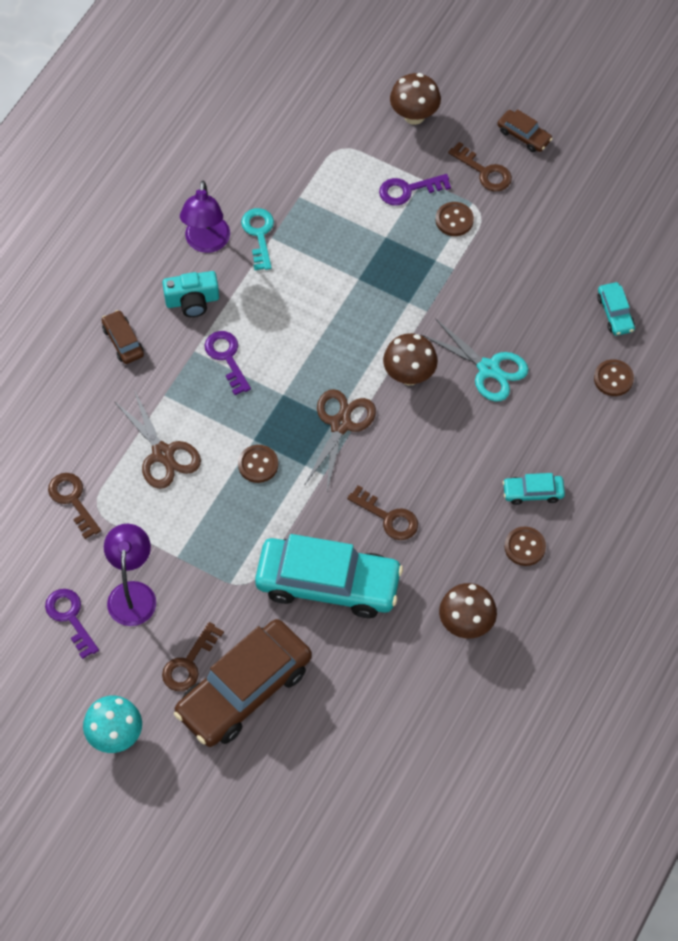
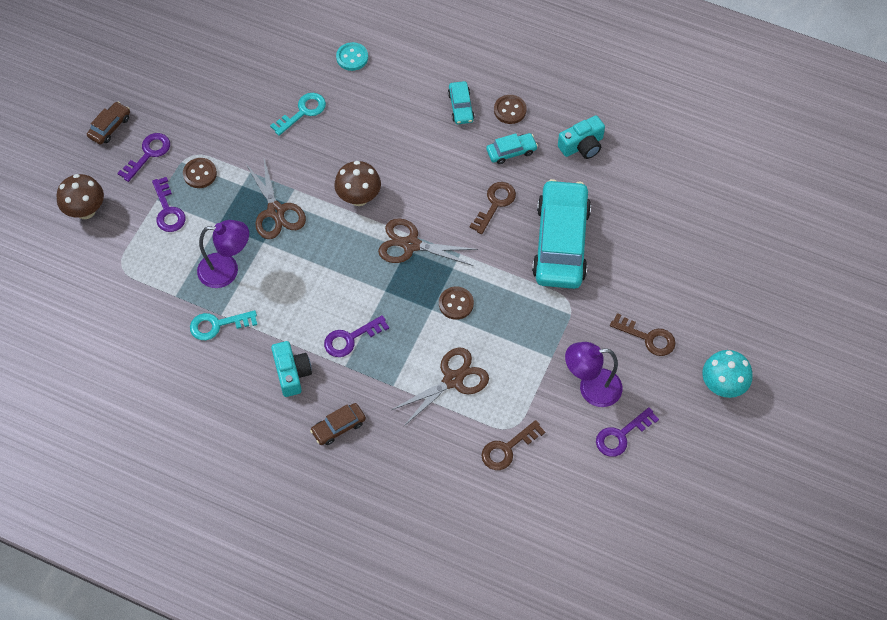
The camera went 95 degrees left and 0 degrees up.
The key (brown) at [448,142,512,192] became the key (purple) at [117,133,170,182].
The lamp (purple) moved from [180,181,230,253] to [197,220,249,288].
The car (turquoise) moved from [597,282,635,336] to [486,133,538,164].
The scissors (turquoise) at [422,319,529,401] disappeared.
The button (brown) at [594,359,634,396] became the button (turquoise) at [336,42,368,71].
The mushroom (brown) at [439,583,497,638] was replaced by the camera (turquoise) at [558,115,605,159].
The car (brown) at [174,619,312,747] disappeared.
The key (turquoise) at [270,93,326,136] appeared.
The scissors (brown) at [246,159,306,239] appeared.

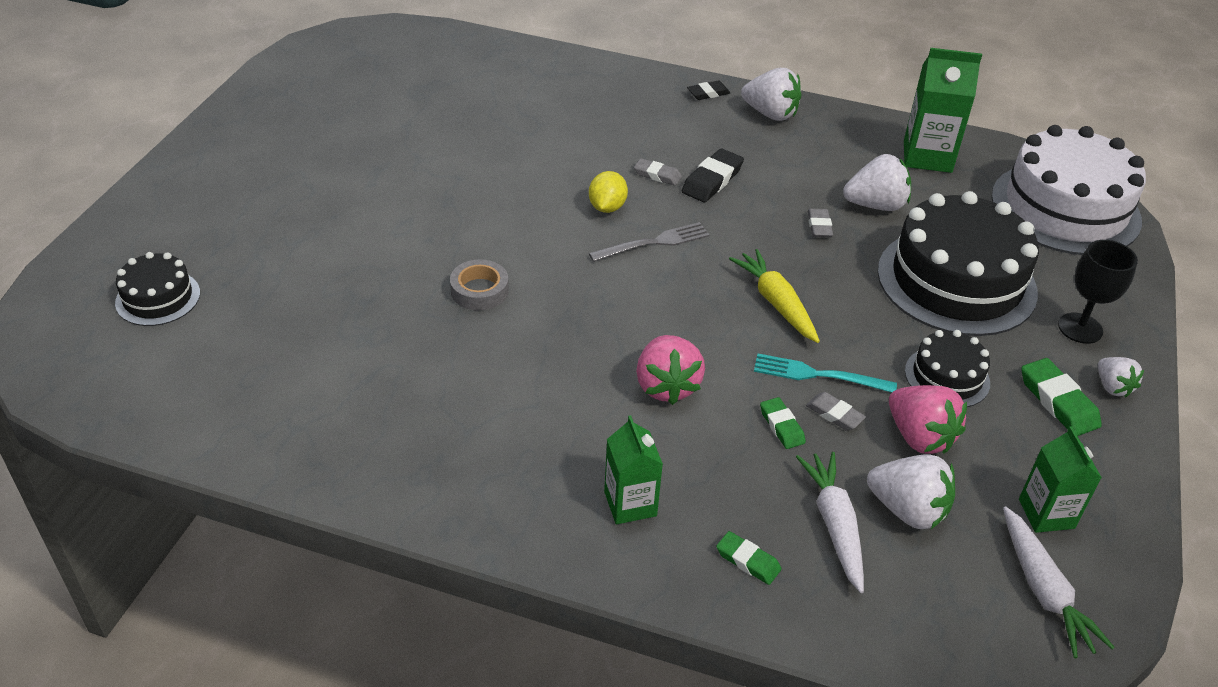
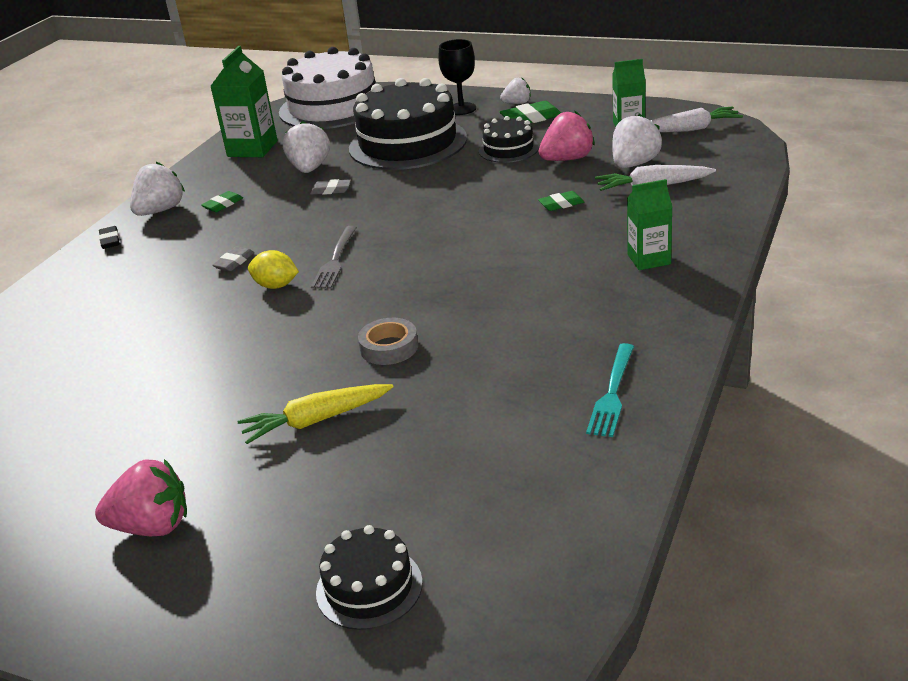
The camera went 80 degrees left and 10 degrees down.
The eraser (black) at [682,149,744,202] disappeared.
The fork (grey) at [589,222,710,262] turned 150 degrees counterclockwise.
The carrot (yellow) moved from [729,249,820,343] to [237,384,393,444].
The strawberry (pink) moved from [636,335,705,405] to [95,459,187,536].
The fork (turquoise) moved from [754,354,897,393] to [586,343,634,437].
The eraser (grey) at [806,392,866,431] disappeared.
The eraser (green) moved from [716,531,782,585] to [201,191,243,212].

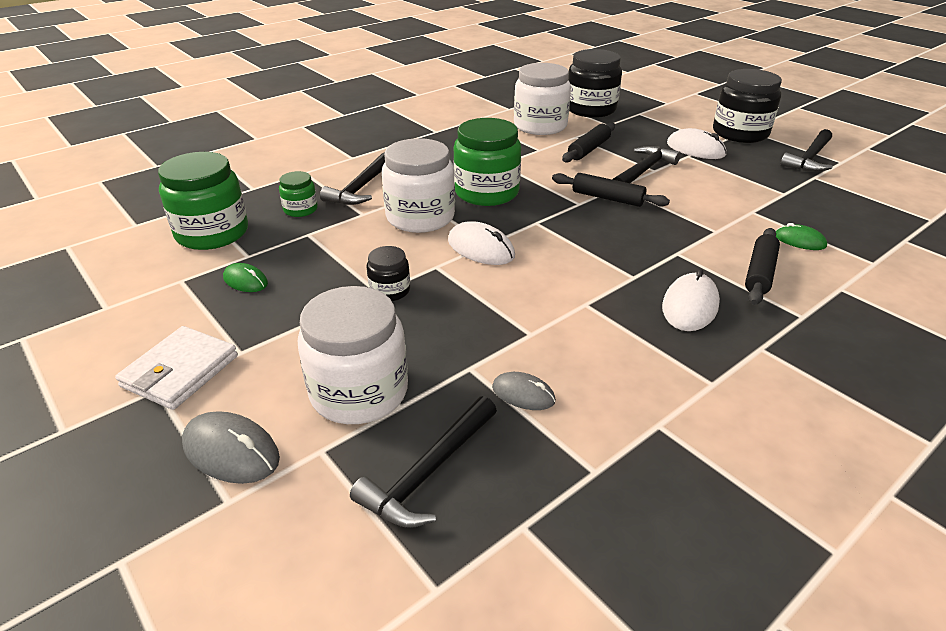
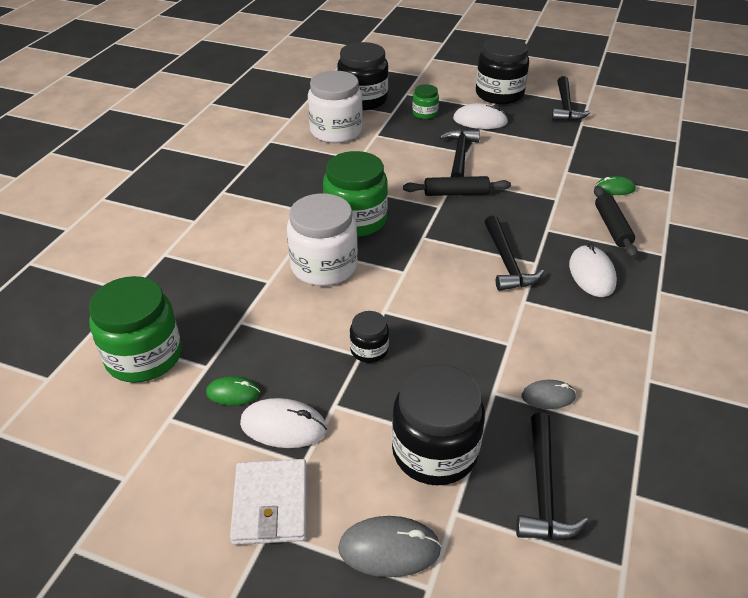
The camera went 30 degrees left and 5 degrees up.
The rolling pin (black) at [562,122,615,162] disappeared.
The hammer (black) moved from [320,152,385,205] to [485,216,544,291].
The jar (green) moved from [279,171,318,217] to [412,84,439,119].
The mouse (white) moved from [448,221,515,265] to [240,398,327,448].
The jar (white) at [298,286,408,424] became the jar (black) at [392,364,485,485].

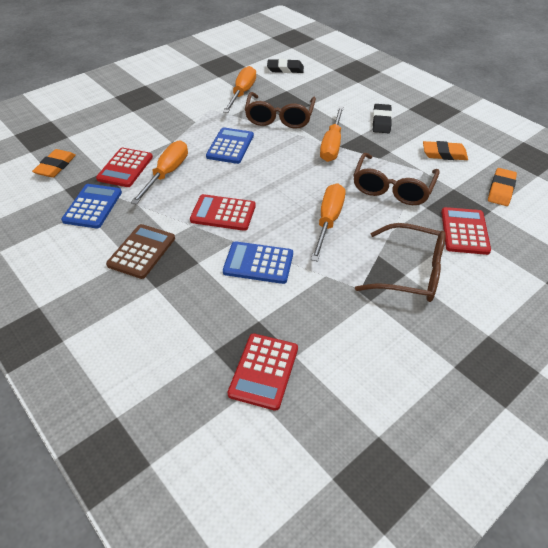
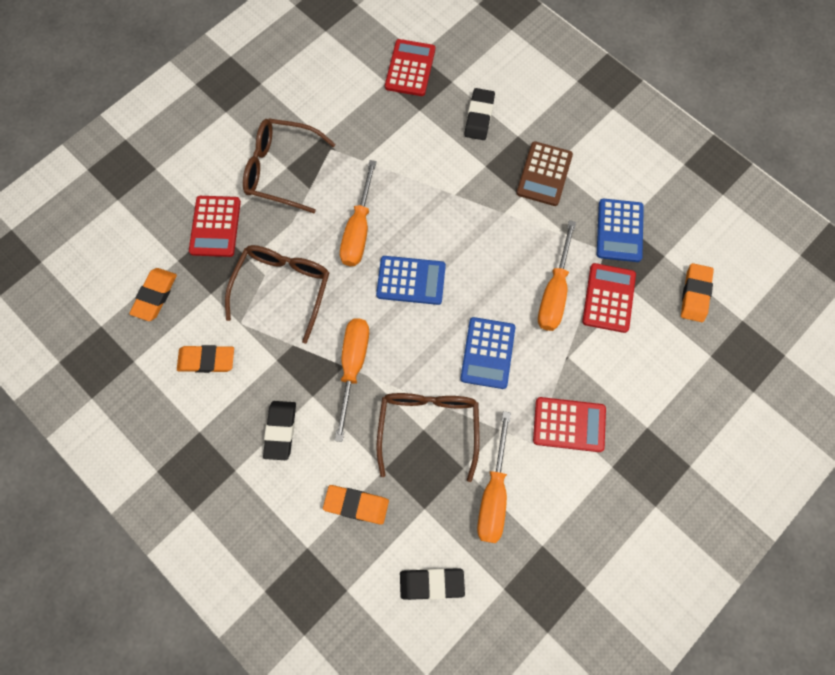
The camera went 175 degrees right and 25 degrees up.
The calculator (red) moved from [190,194,256,231] to [533,397,606,452].
The calculator (blue) moved from [223,241,293,284] to [376,256,446,305].
The eraser (black) at [464,88,495,140] appeared.
The eraser (orange) at [323,485,389,525] appeared.

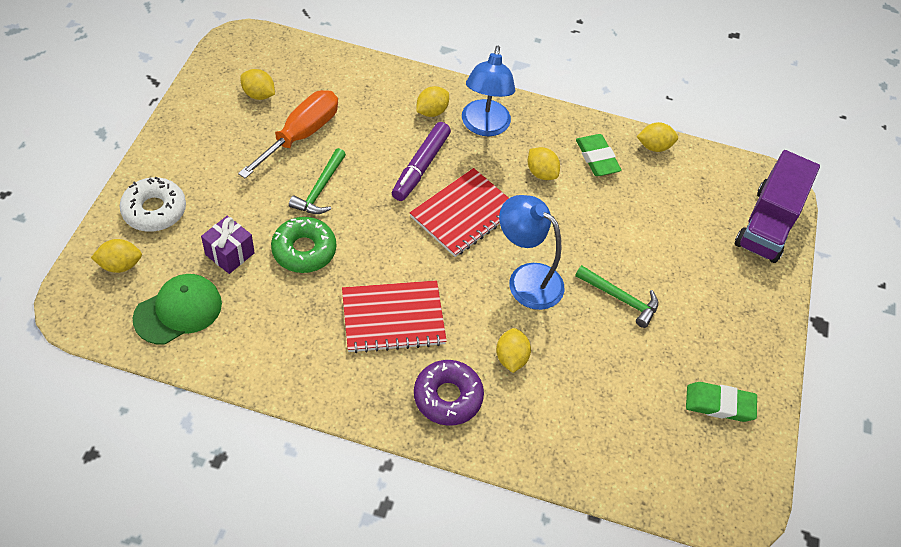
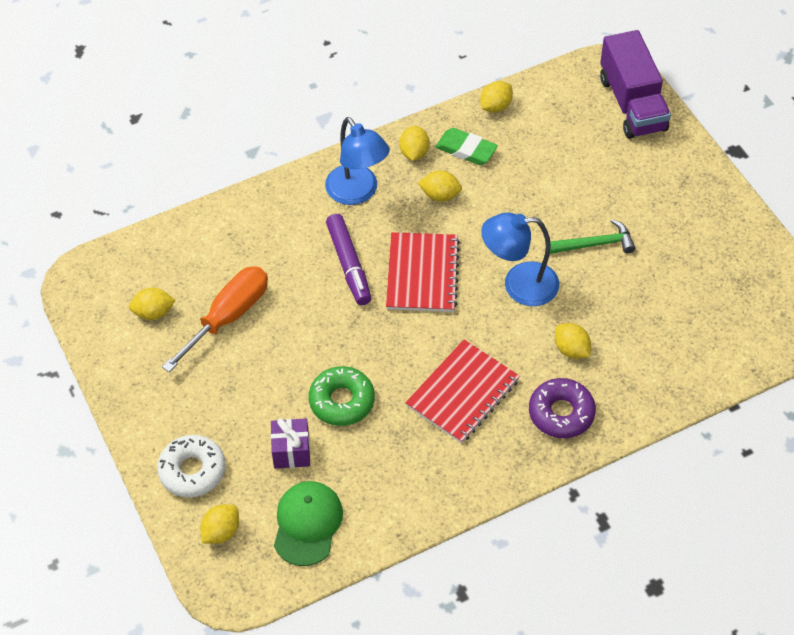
The camera went 35 degrees left and 0 degrees up.
The lemon (yellow) moved from [416,86,449,117] to [399,126,429,161].
The screwdriver (orange) at [238,90,338,179] turned 45 degrees clockwise.
The hammer (green) at [289,148,346,214] disappeared.
The eraser (green) at [686,382,757,422] disappeared.

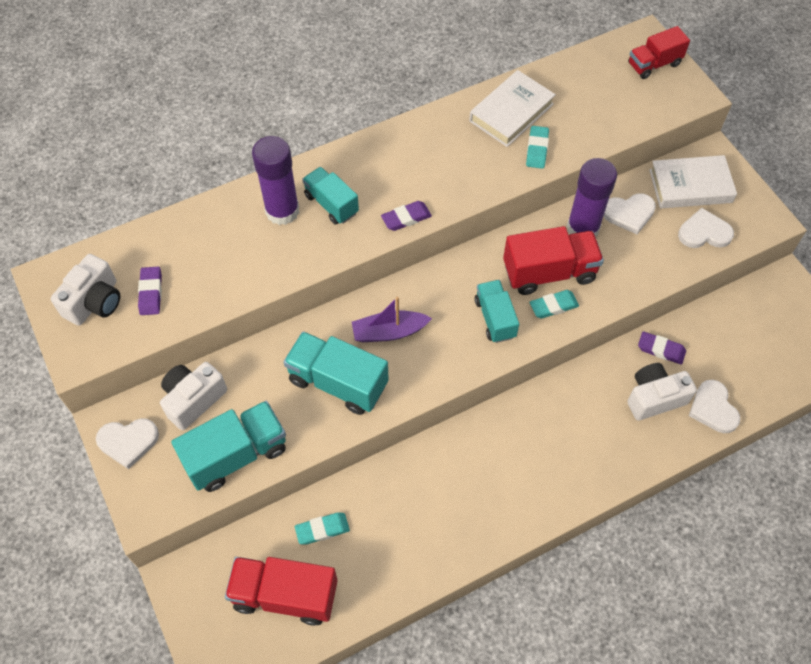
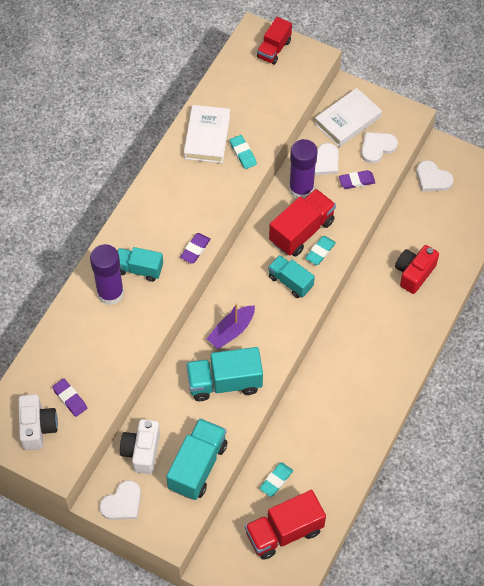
The camera went 35 degrees left and 0 degrees up.
The eraser (purple) moved from [638,331,686,365] to [339,170,375,189].
The camera (white) at [627,363,697,421] became the camera (red) at [395,245,439,294].
The heart (white) moved from [689,380,741,433] to [416,160,454,192].

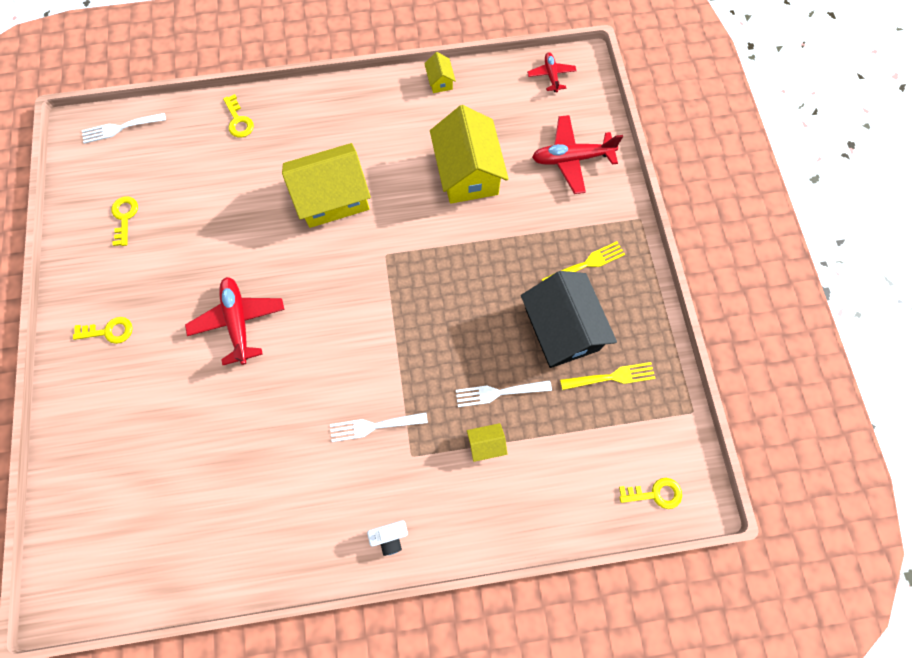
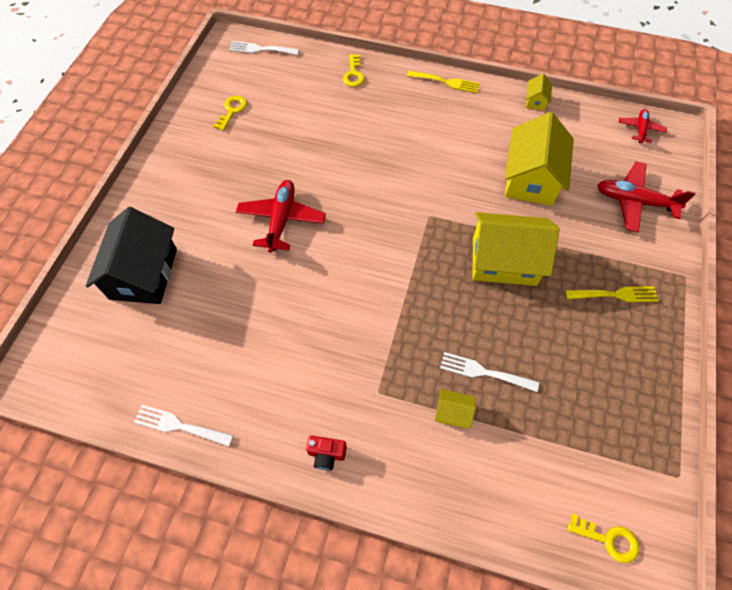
The camera went 25 degrees right and 10 degrees down.
The house (yellow) moved from [282,143,371,228] to [472,212,560,286].
The house (black) moved from [521,271,617,368] to [86,207,177,304].
The key (yellow) at [73,317,133,344] disappeared.
The fork (yellow) moved from [560,362,656,390] to [407,70,480,93].
The fork (white) moved from [330,412,428,442] to [134,405,234,447].
The camera (white) at [367,520,408,556] became the camera (red) at [306,436,347,471].

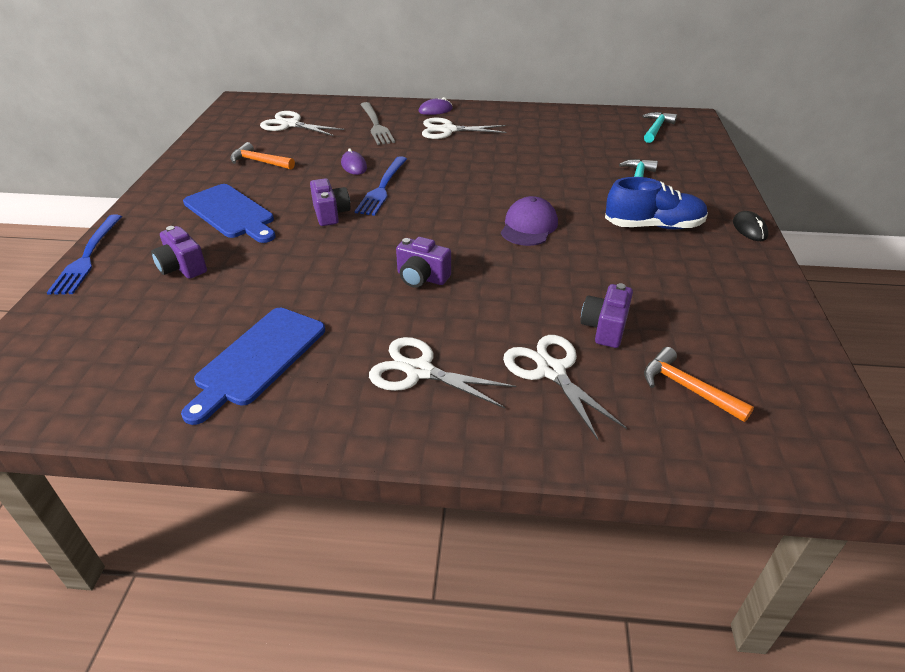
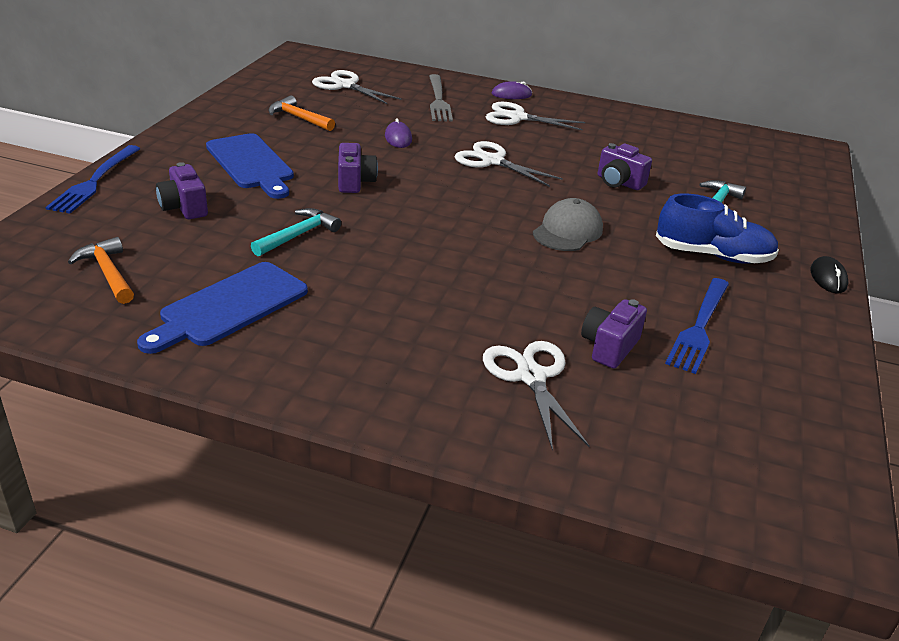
The camera went 10 degrees right and 5 degrees down.
The hammer (turquoise) moved from [642,112,677,143] to [251,208,341,256].
The fork (blue) moved from [355,156,407,216] to [665,278,729,374].
The cap (purple) at [501,196,558,246] became the cap (grey) at [533,198,603,251].
The camera (purple) moved from [396,237,451,288] to [598,143,652,190].
The scissors (white) moved from [369,337,516,408] to [455,141,563,187].
The hammer (orange) moved from [644,347,754,422] to [68,237,134,304].

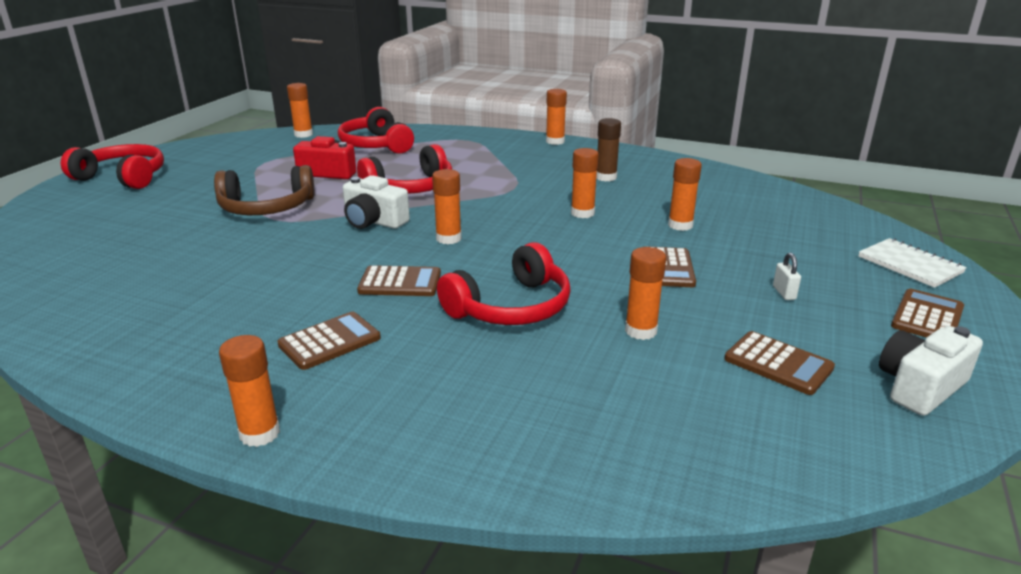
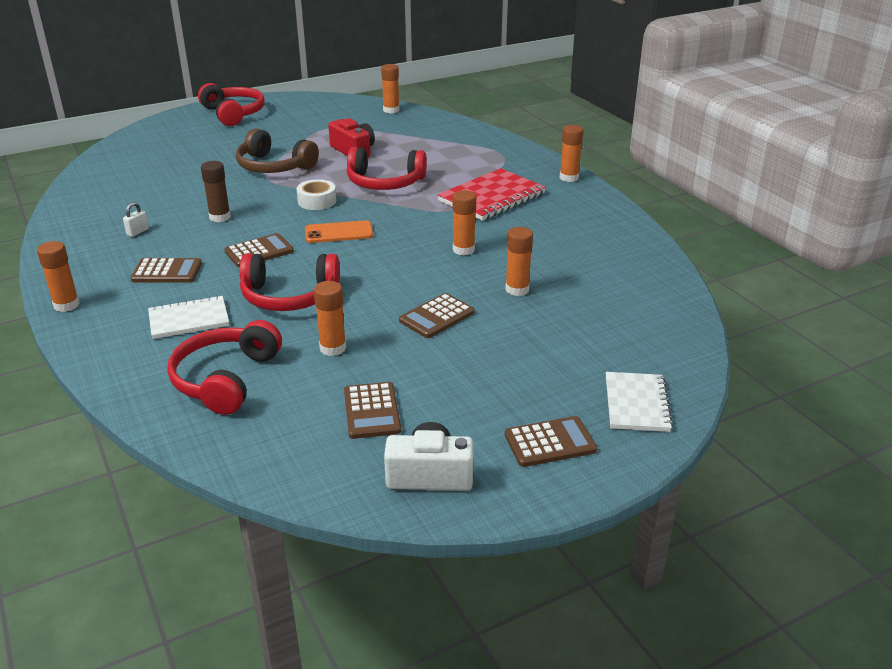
The camera went 40 degrees right and 5 degrees up.
The headphones (red) moved from [338,107,414,154] to [167,320,282,415].
The glue stick (brown) moved from [596,118,621,182] to [201,161,231,222].
The glue stick (orange) at [432,169,462,244] was replaced by the phone (orange) at [305,220,373,243].
The camera (white) at [343,175,410,229] was replaced by the tape (white) at [297,179,336,210].
The padlock (white) moved from [773,253,801,300] to [123,202,149,237].
The calculator (brown) at [357,265,441,296] turned 75 degrees counterclockwise.
The notebook (red) at [437,168,546,221] appeared.
The notebook (white) at [148,295,229,339] appeared.

